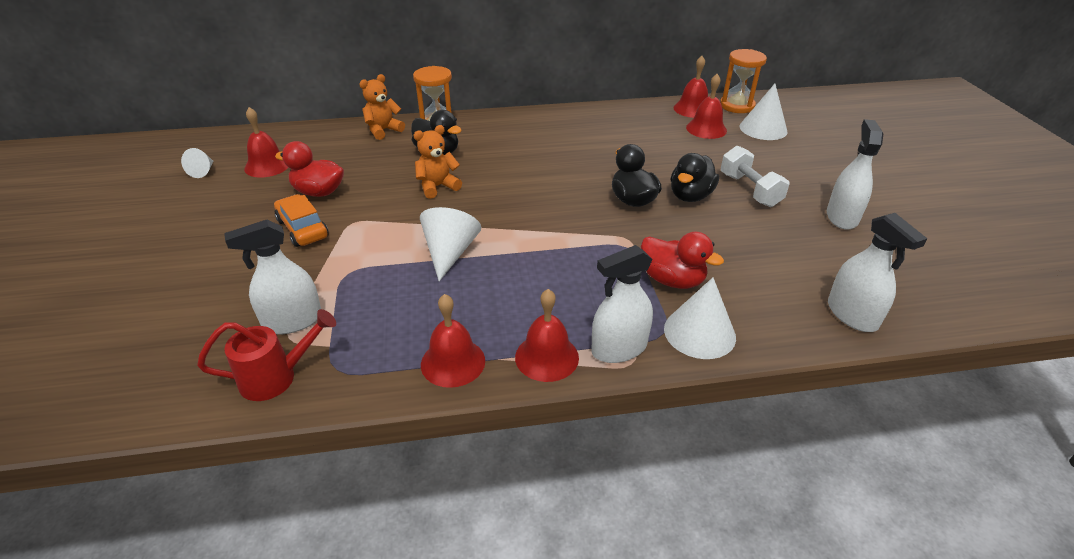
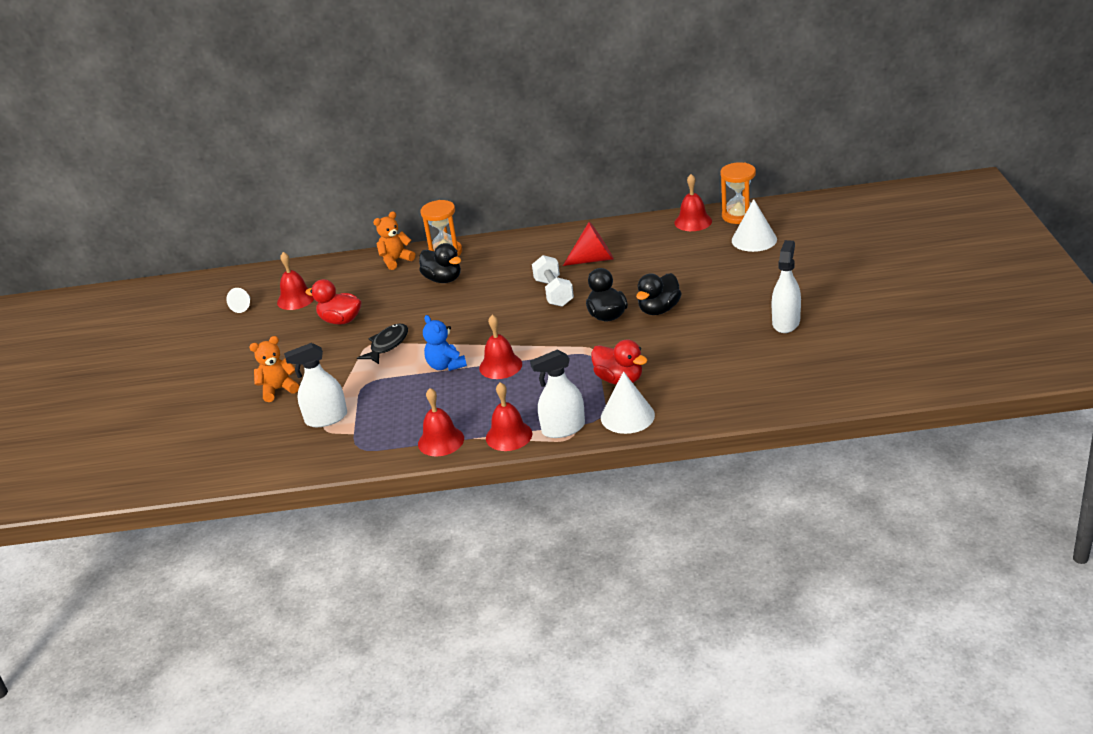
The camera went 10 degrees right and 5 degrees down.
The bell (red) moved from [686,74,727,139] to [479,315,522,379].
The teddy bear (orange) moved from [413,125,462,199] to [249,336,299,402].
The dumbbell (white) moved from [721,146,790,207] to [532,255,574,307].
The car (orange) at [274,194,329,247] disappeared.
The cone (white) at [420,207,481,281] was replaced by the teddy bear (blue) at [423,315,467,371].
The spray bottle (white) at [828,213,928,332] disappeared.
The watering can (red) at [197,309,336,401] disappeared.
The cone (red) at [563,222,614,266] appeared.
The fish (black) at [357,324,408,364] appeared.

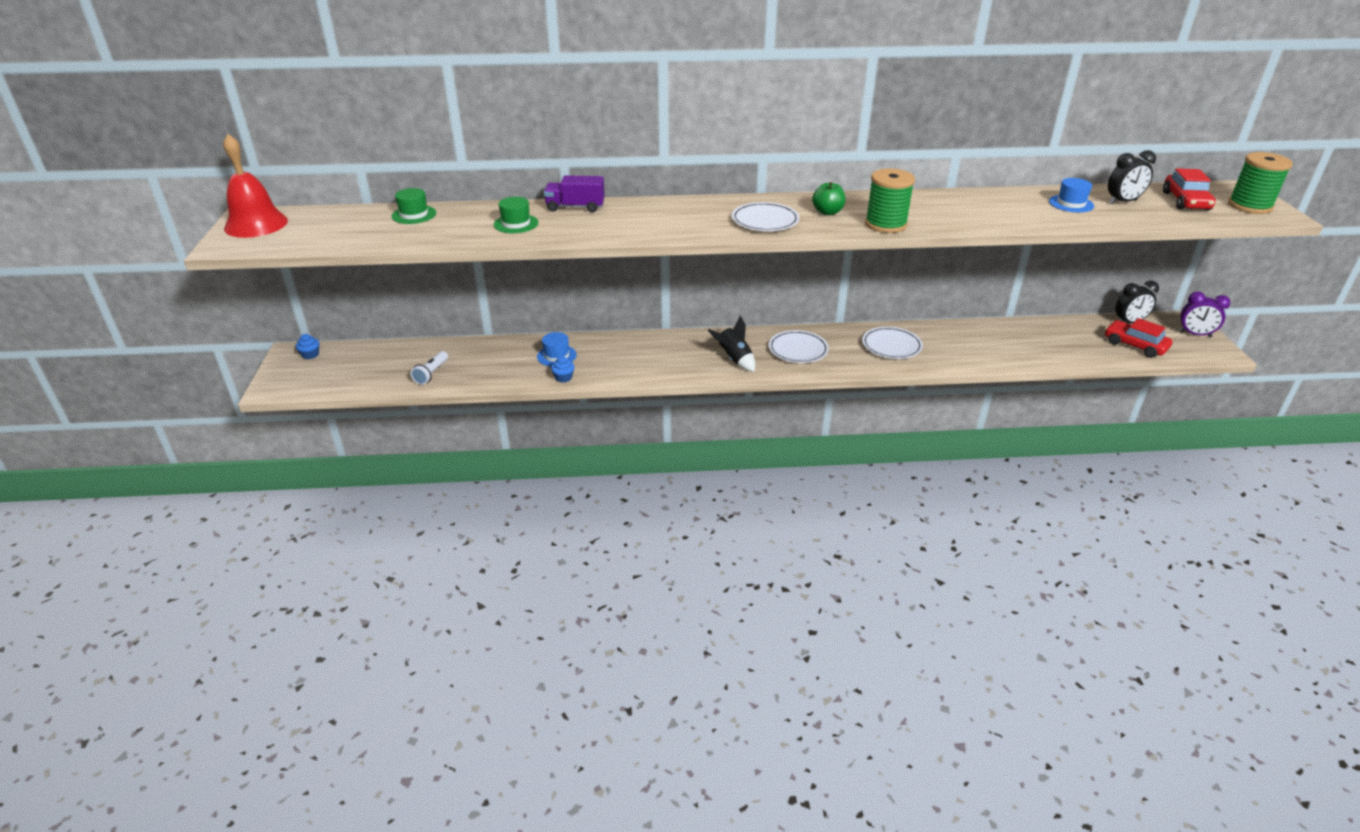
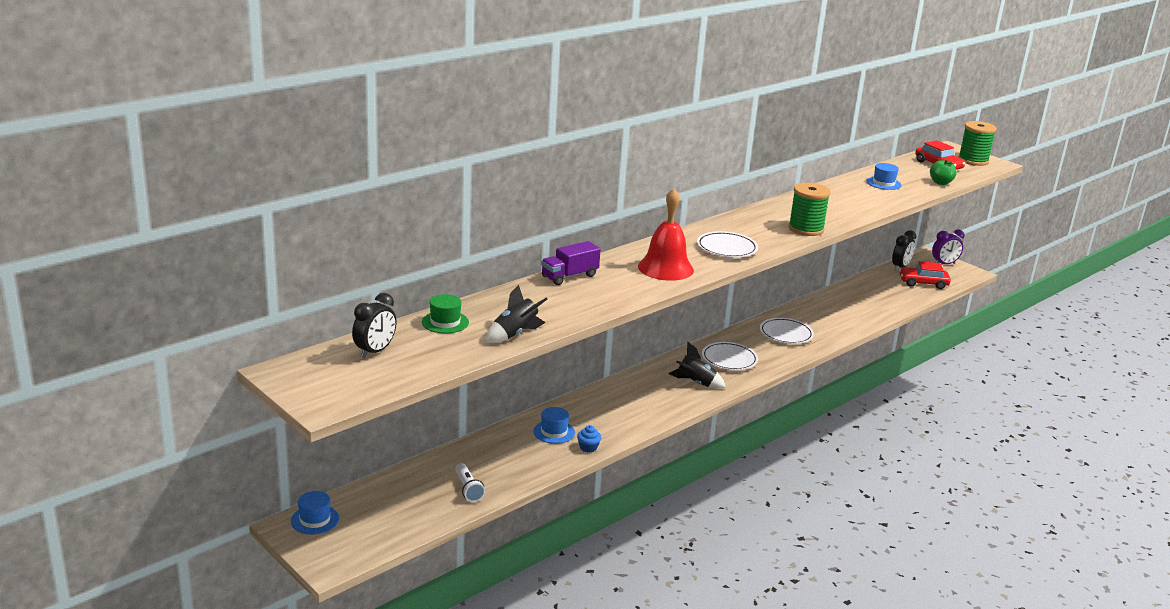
The camera went 40 degrees left and 10 degrees down.
The bell (red) moved from [223,134,288,238] to [638,188,694,281].
The clock (black) moved from [1108,150,1156,204] to [352,293,397,358].
The apple (green) moved from [812,182,846,215] to [930,159,957,185].
The hat (green) at [494,197,539,233] disappeared.
The cupcake (blue) at [296,334,319,359] was replaced by the hat (blue) at [291,491,339,535].
The rocket (black) at [486,285,547,343] appeared.

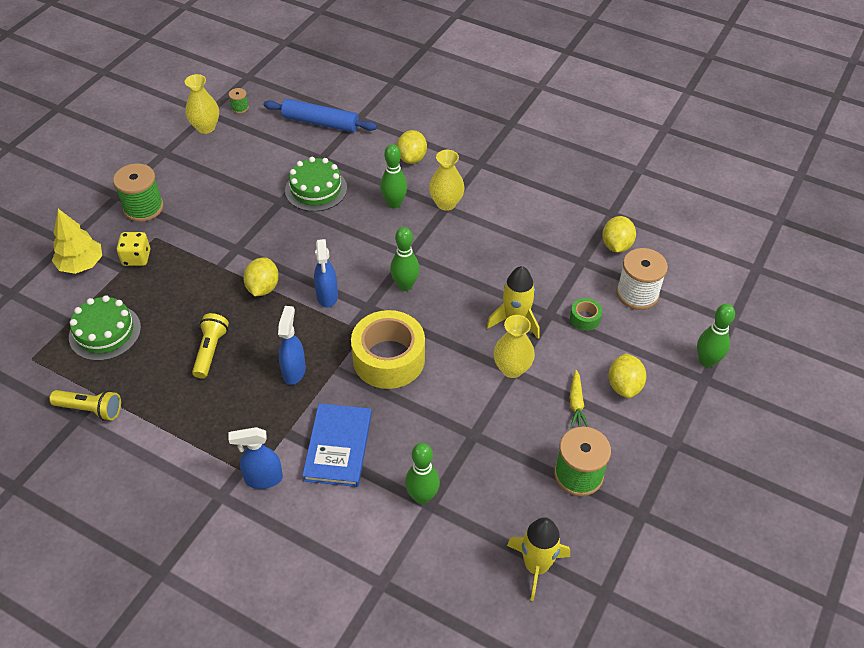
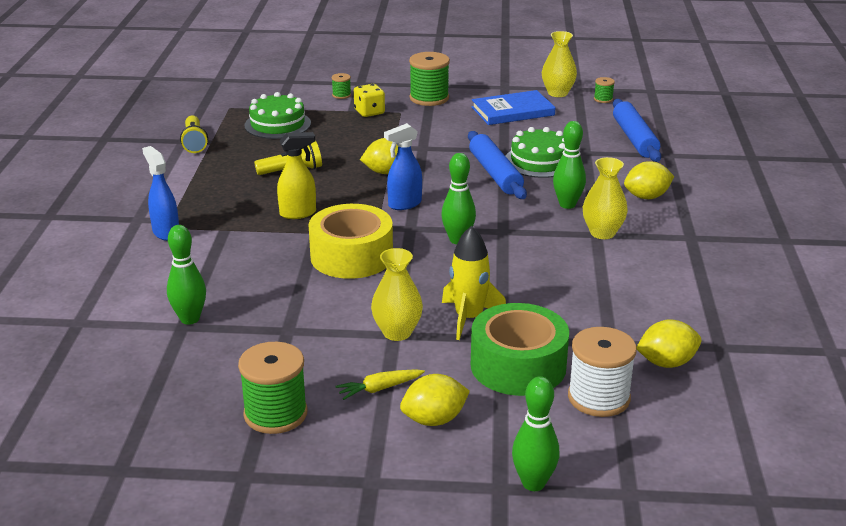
The camera went 65 degrees right and 20 degrees down.
The tree (yellow) at [52,209,102,274] was replaced by the spool (green) at [332,73,351,99].
The tape (green) at [570,298,602,331] changed to 2.30 times the size.
The spray bottle (blue) at [278,306,306,385] became the spray bottle (yellow) at [277,132,316,219].
The book (blue) moved from [302,403,372,487] to [472,90,556,125].
The rocket (yellow) at [507,518,570,601] disappeared.
The rolling pin (blue) at [468,131,527,199] appeared.

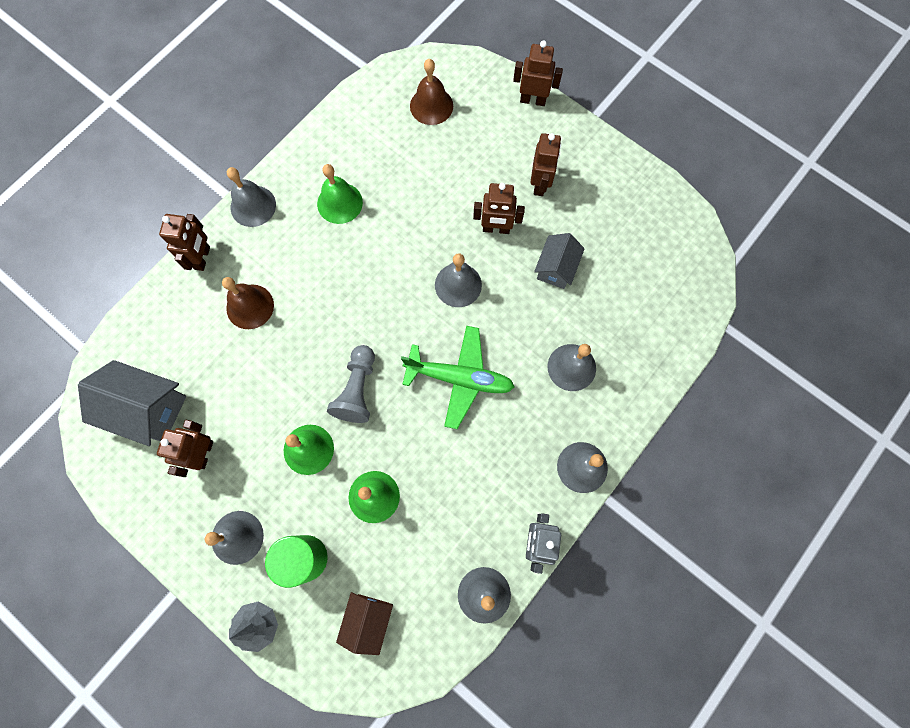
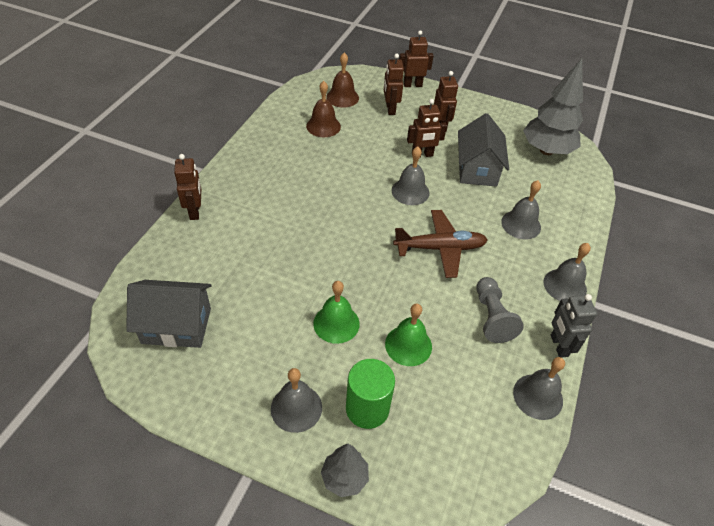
The camera went 20 degrees left and 25 degrees down.
The bell (green) at [317,164,363,224] disappeared.
The bell (grey) at [227,167,276,227] disappeared.
The house (grey) at [534,233,585,289] changed to 1.60 times the size.
The bell (brown) moved from [222,277,274,329] to [306,81,341,137].
The plane (green) at [401,326,515,429] became the plane (brown) at [393,210,488,278].
The pawn (grey) moved from [327,345,375,423] to [476,277,524,343].
The robot (brown) moved from [157,420,213,477] to [384,54,404,115].
The house (brown) at [336,592,393,655] disappeared.
The tree (grey) at [523,58,583,155] appeared.

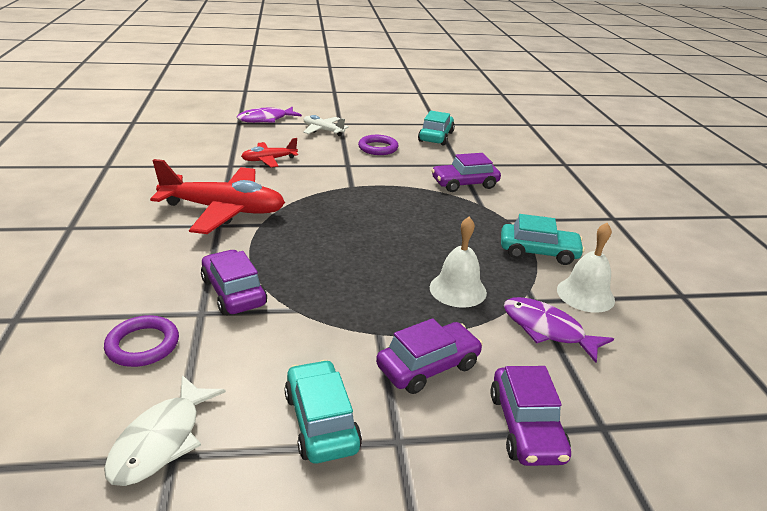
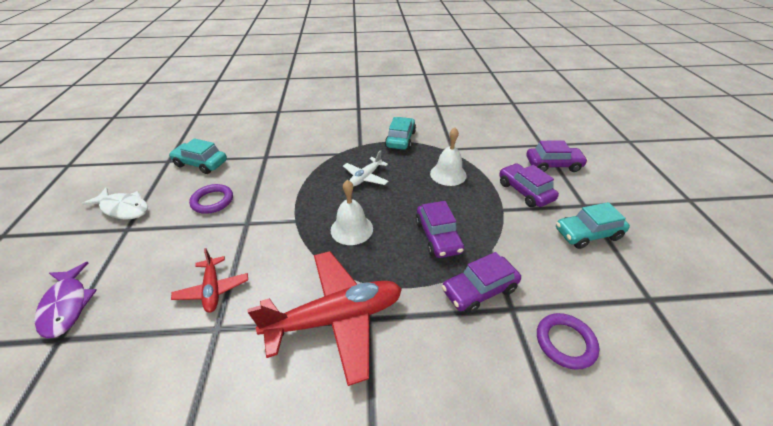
The camera went 85 degrees left and 10 degrees up.
The plane (white) moved from [303,115,349,136] to [343,150,389,186].
The car (purple) moved from [431,153,501,192] to [416,201,464,258].
The plane (red) at [150,159,285,234] turned 60 degrees clockwise.
The bell (white) moved from [557,223,615,313] to [331,180,373,245].
The fish (purple) at [504,297,614,363] disappeared.
The fish (white) moved from [104,375,226,486] to [82,187,148,220].

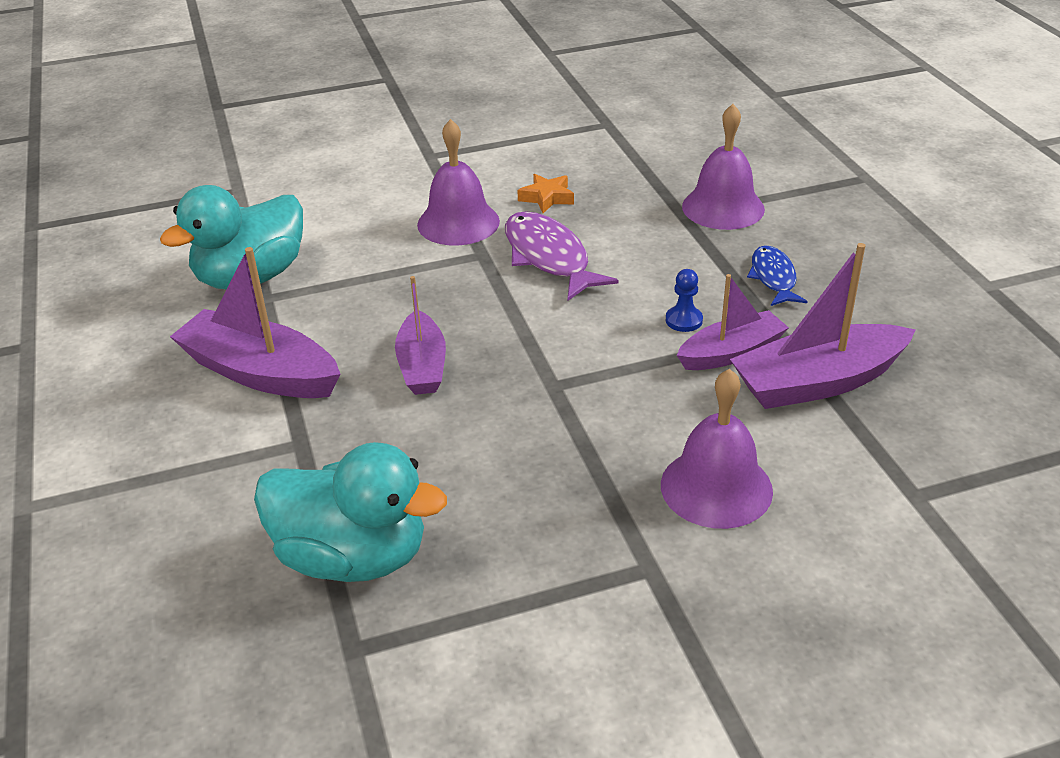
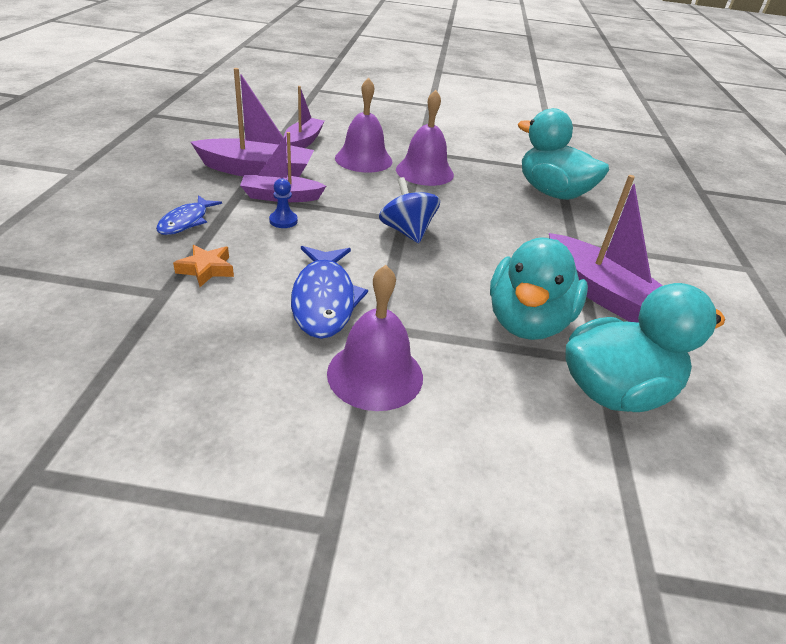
The camera went 160 degrees left and 0 degrees up.
The bell (purple) moved from [682,104,765,230] to [396,90,454,186].
The star (orange) moved from [517,174,574,213] to [173,245,234,287].
The fish (purple) at [505,211,619,301] became the fish (blue) at [291,246,368,339].
The boat (purple) moved from [395,276,446,395] to [284,86,325,148].
The spinning top (blue) at [379,177,440,243] appeared.
The duck (turquoise) at [490,237,588,340] appeared.

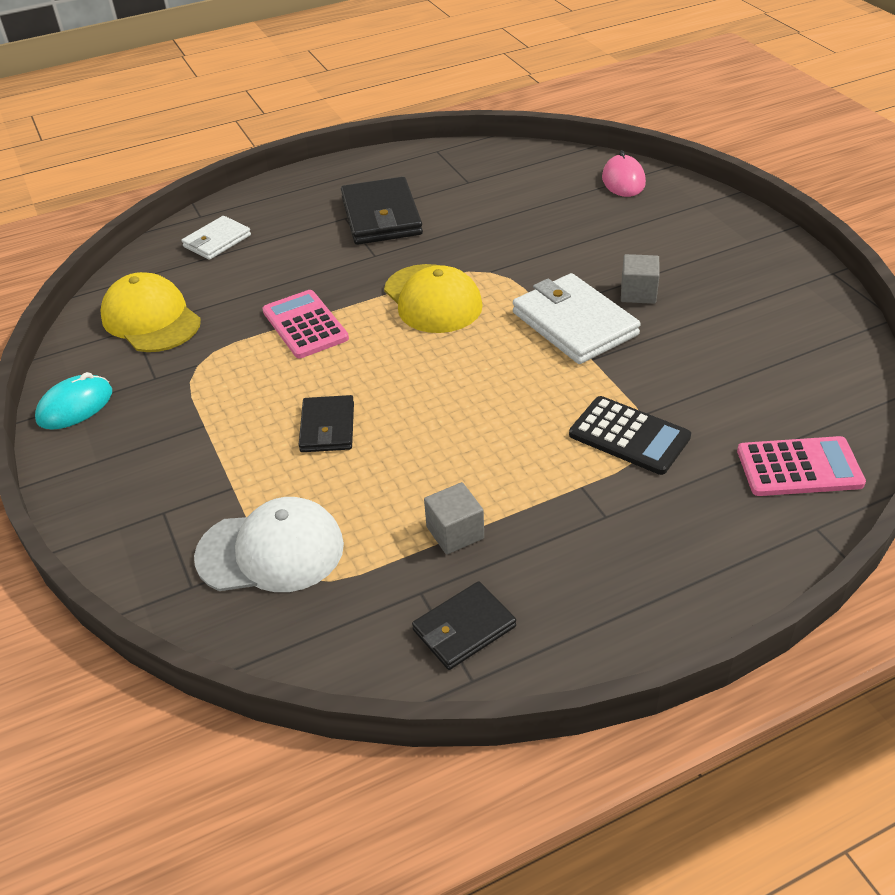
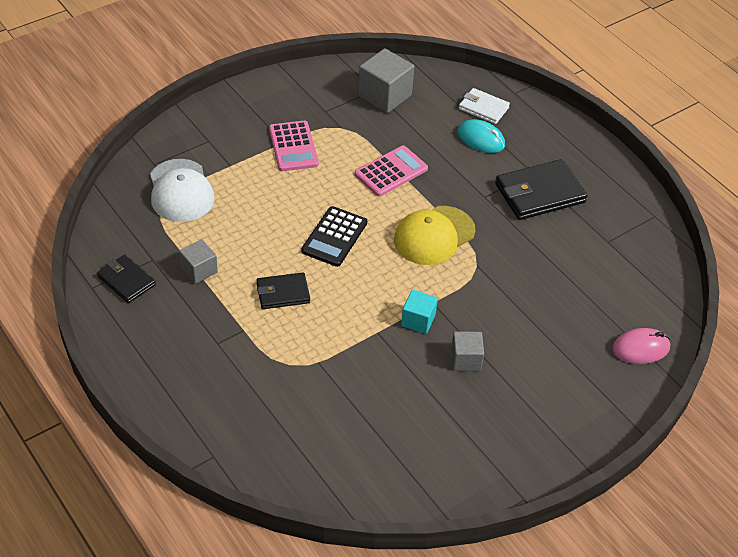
The camera went 75 degrees right and 5 degrees up.
The cap (yellow) at [100,272,201,352] was replaced by the cube (grey) at [358,48,414,113].
The wallet (white) at [513,273,641,364] was replaced by the cube (turquoise) at [401,290,438,334].
The mouse (turquoise) moved from [35,372,112,430] to [458,119,505,153].
The wallet (black) moved from [299,395,354,452] to [256,272,310,309].
The calculator (black) moved from [569,396,691,475] to [301,206,367,267].
The calculator (pink) moved from [737,436,866,496] to [269,121,319,171].

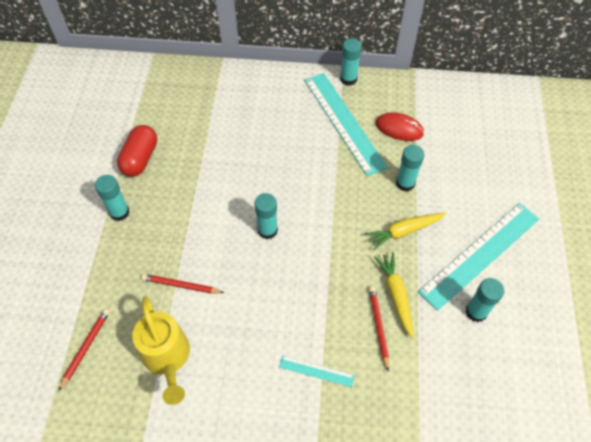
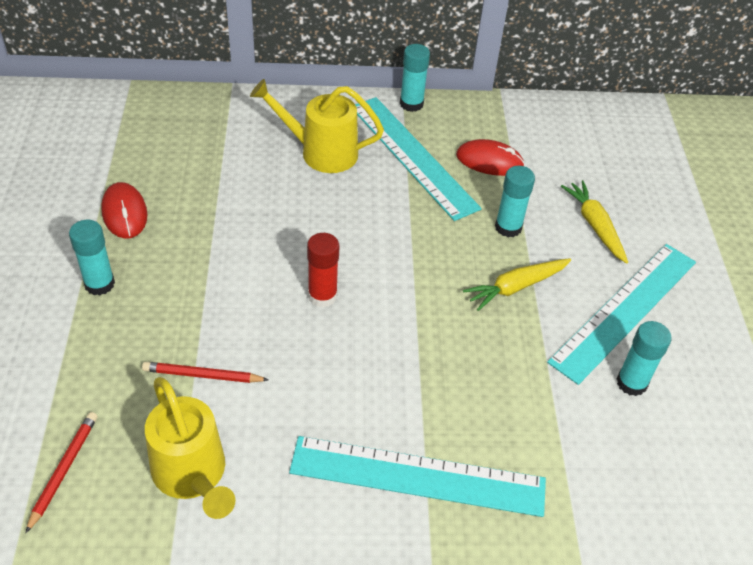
The camera went 10 degrees left and 10 degrees down.
The capsule (red) at [117,125,157,177] was replaced by the mouse (red) at [101,182,147,239].
The glue stick (turquoise) at [254,193,278,239] became the glue stick (red) at [307,233,339,308].
The carrot (yellow) moved from [374,252,414,338] to [561,180,628,264].
The pencil (red) at [369,287,389,371] disappeared.
The ruler (turquoise) at [279,355,355,387] changed to 2.28 times the size.
The watering can (yellow) at [250,79,384,173] appeared.

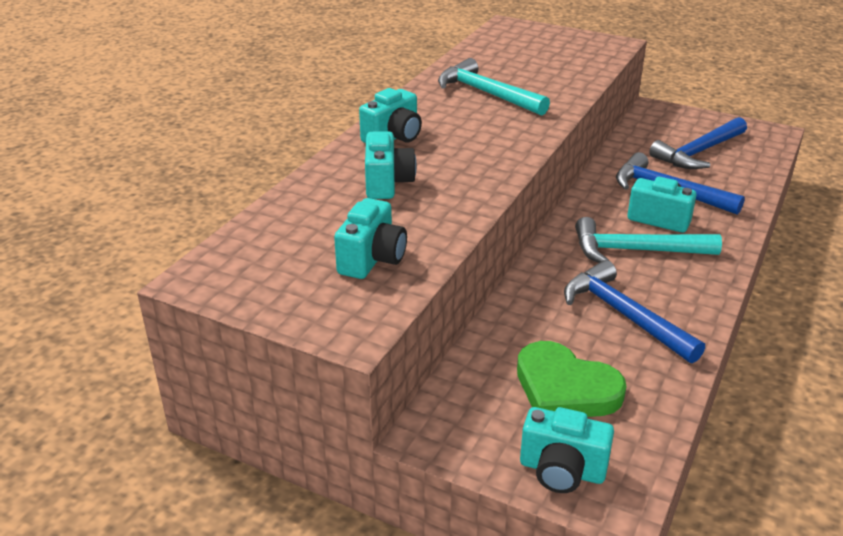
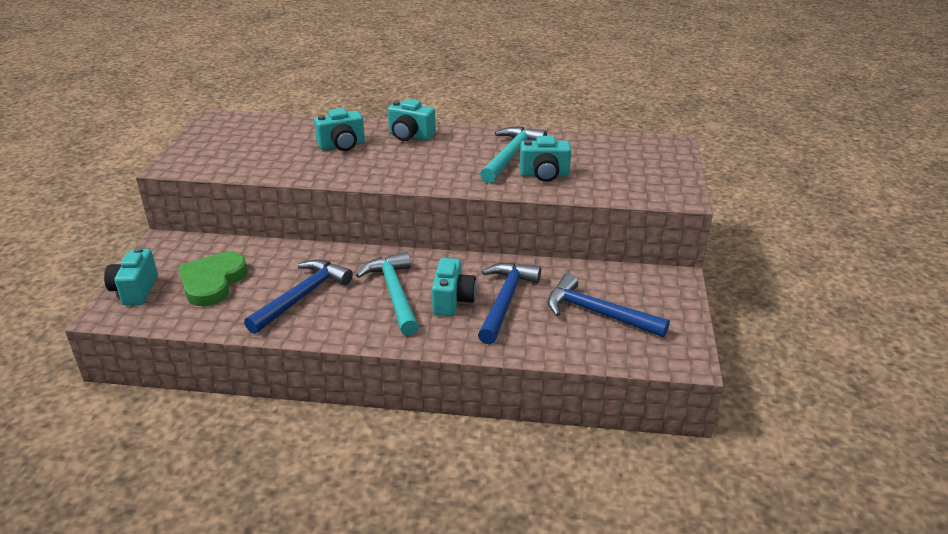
The camera went 70 degrees right and 0 degrees up.
The camera (turquoise) moved from [334,198,407,279] to [520,136,571,182].

